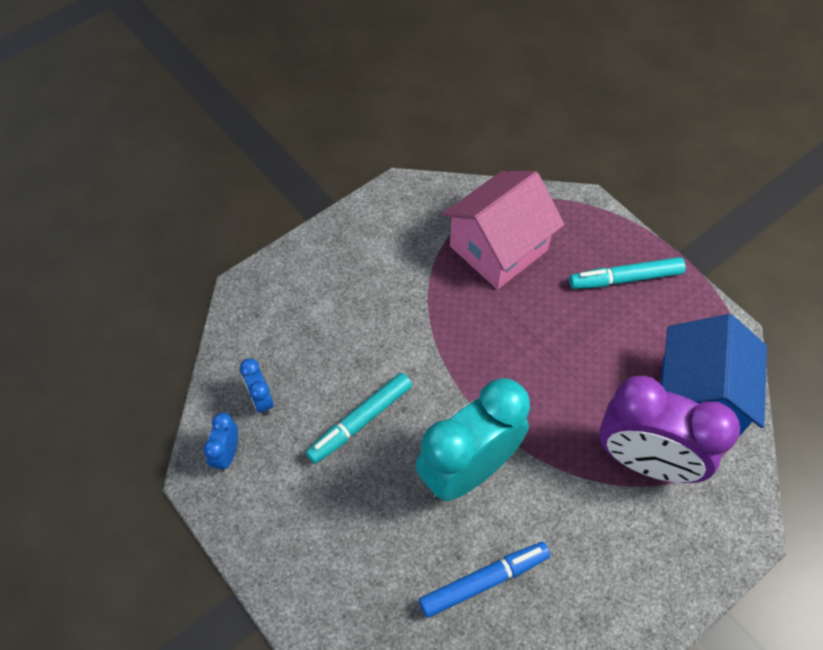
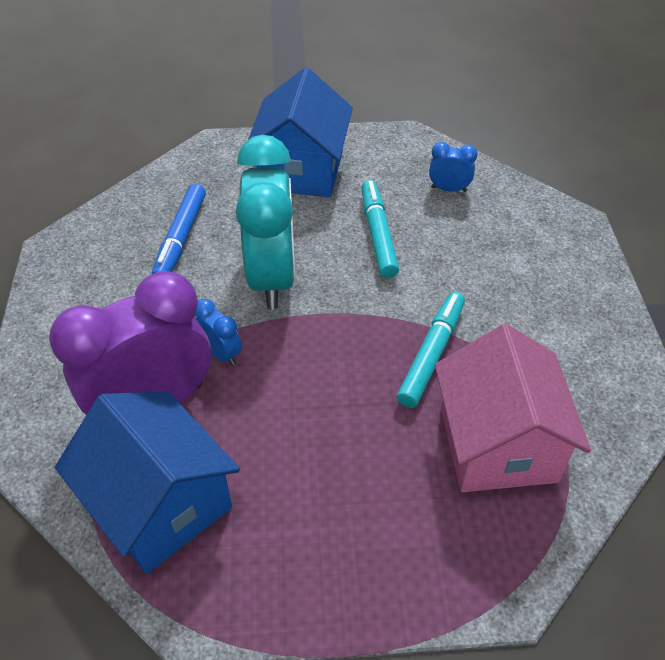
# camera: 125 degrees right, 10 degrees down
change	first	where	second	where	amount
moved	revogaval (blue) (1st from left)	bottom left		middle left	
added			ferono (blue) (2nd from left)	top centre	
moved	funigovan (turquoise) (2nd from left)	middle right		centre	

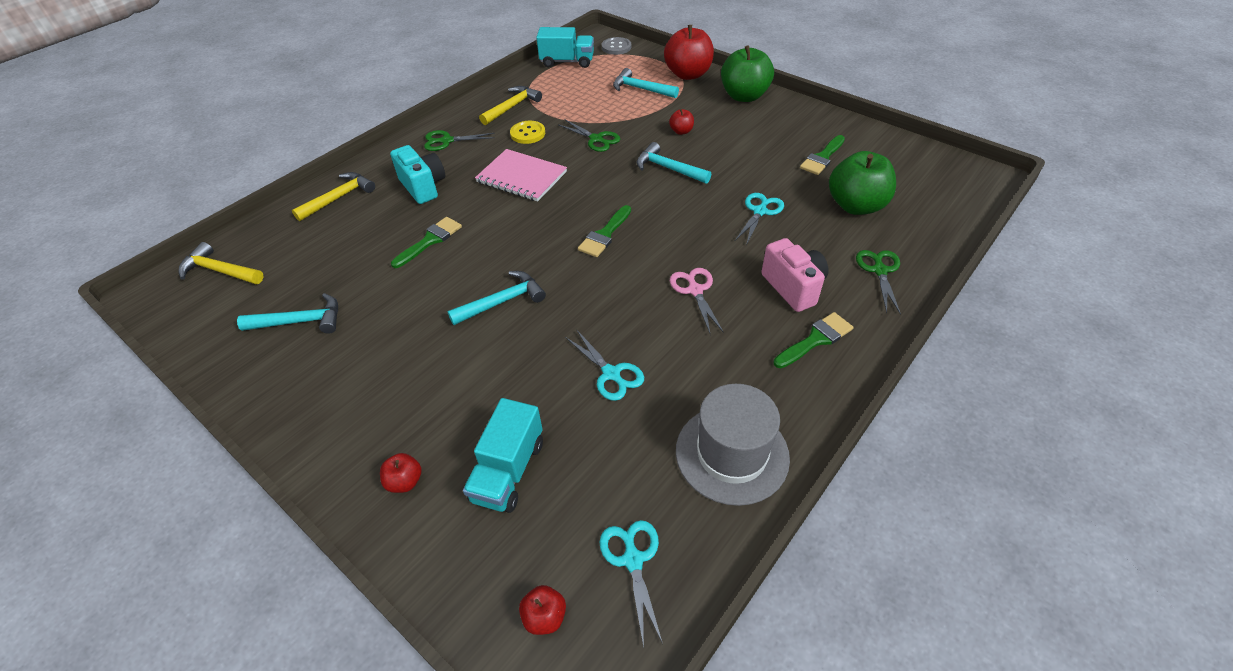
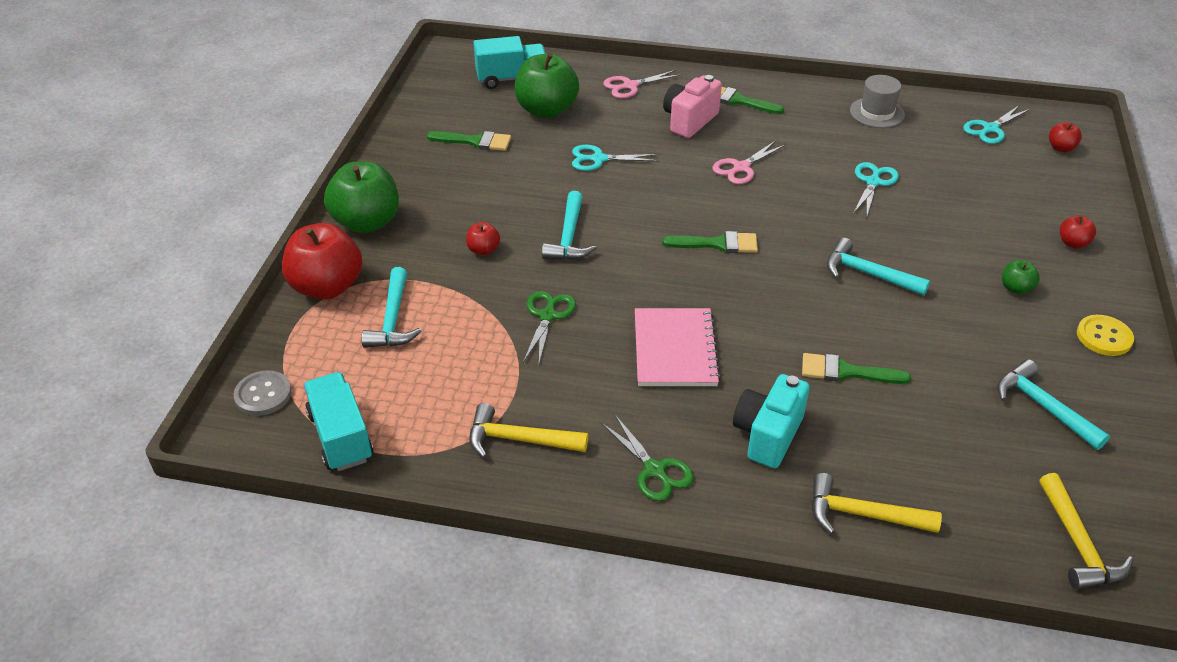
# camera: 120 degrees left, 5 degrees down
change	first	where	second	where	amount
moved	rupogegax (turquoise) (1st from left in the first image)	bottom centre	rupogegax (turquoise) (2nd from left)	top centre	
recoloured	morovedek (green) (3rd from left)	middle right	morovedek (pink) (1st from left)	top centre	
resized	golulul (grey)	centre		top right	x0.64
added			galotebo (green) (3rd from left)	middle right	
moved	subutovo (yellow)	top centre		middle right	

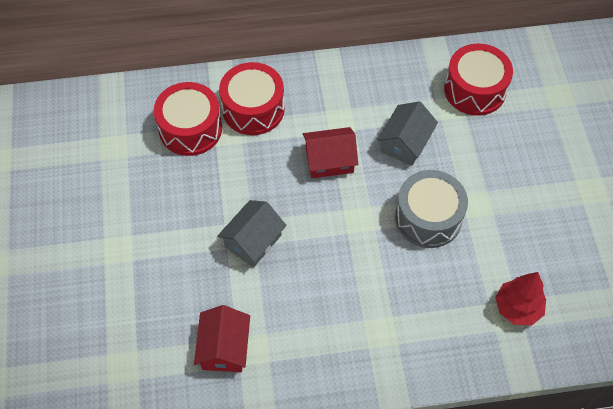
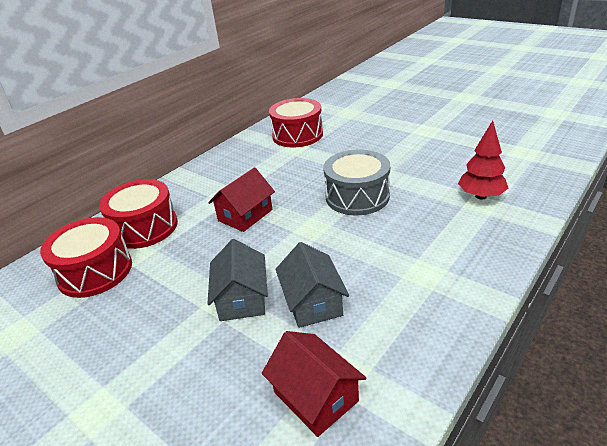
# camera: 40 degrees left, 25 degrees down
change	first	where	second	where	amount
moved	ferono (grey) (2nd from left)	top centre		centre	

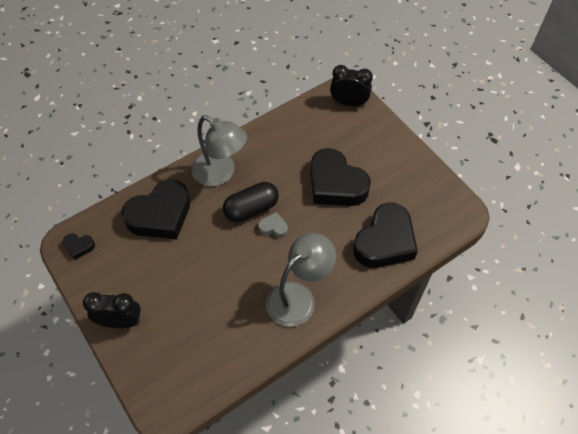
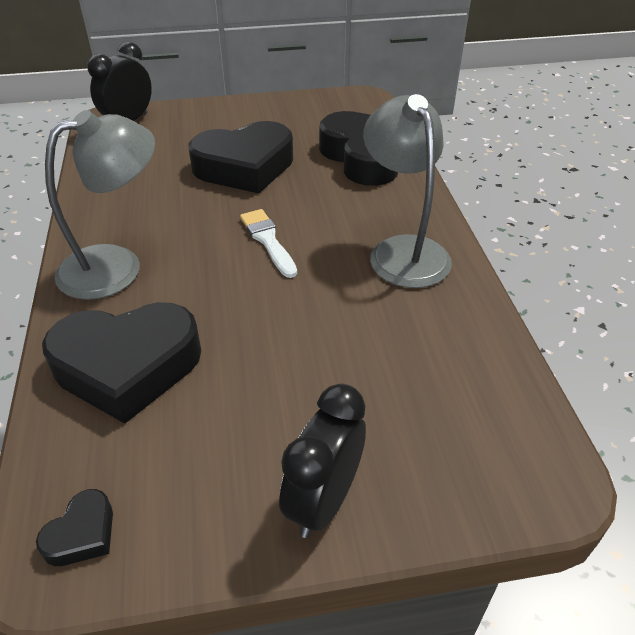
# camera: 65 degrees left, 15 degrees down
change	first	where	second	where	amount
turned	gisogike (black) (2nd from left)	middle left		middle left	90 degrees clockwise
replaced	gisogike (grey)	centre	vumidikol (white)	centre	
removed	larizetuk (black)	centre			

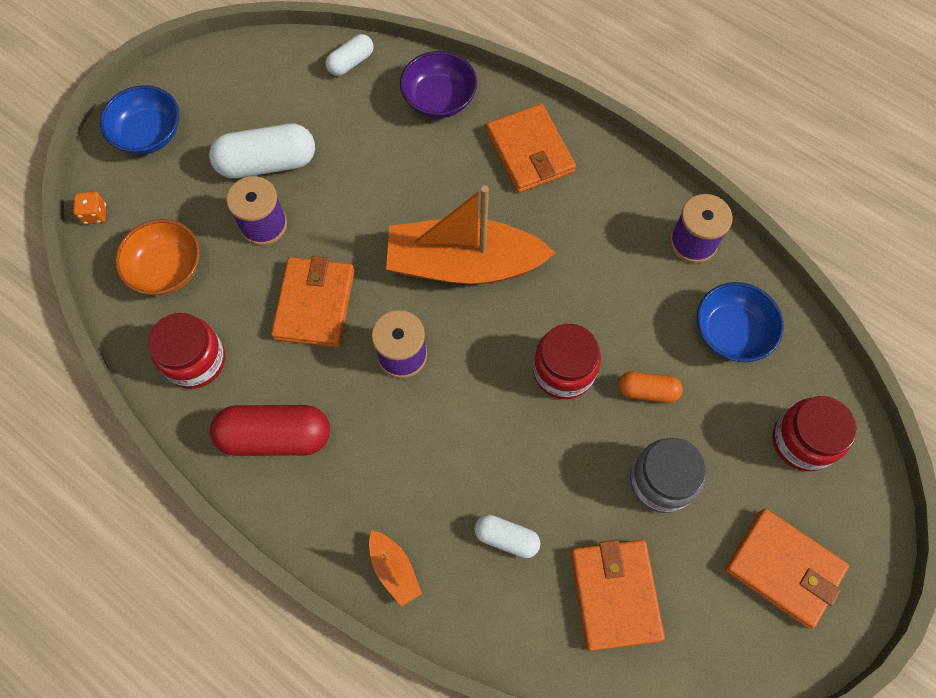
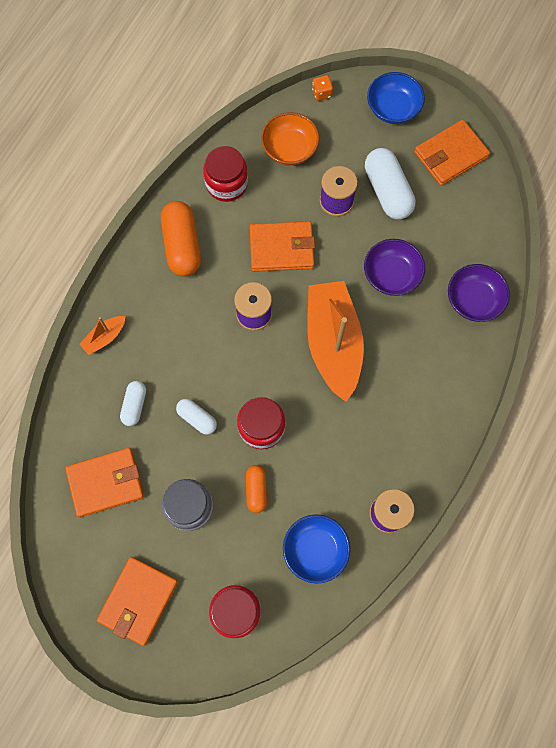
# camera: 80 degrees right, 5 degrees up
change	first	where	second	where	amount
recoloured	larizetuk (red)	middle left	larizetuk (orange) (1st from left)	top left	
moved	larizetuk (white) (2nd from left)	top centre		centre	
added			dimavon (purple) (1st from left)	middle right	
moved	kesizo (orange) (2nd from left in the first image)	top centre	kesizo (orange) (4th from left)	top right	

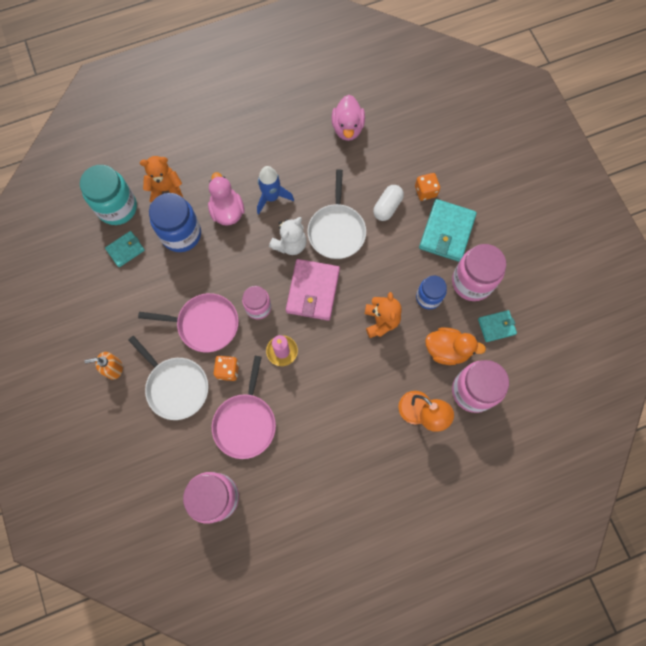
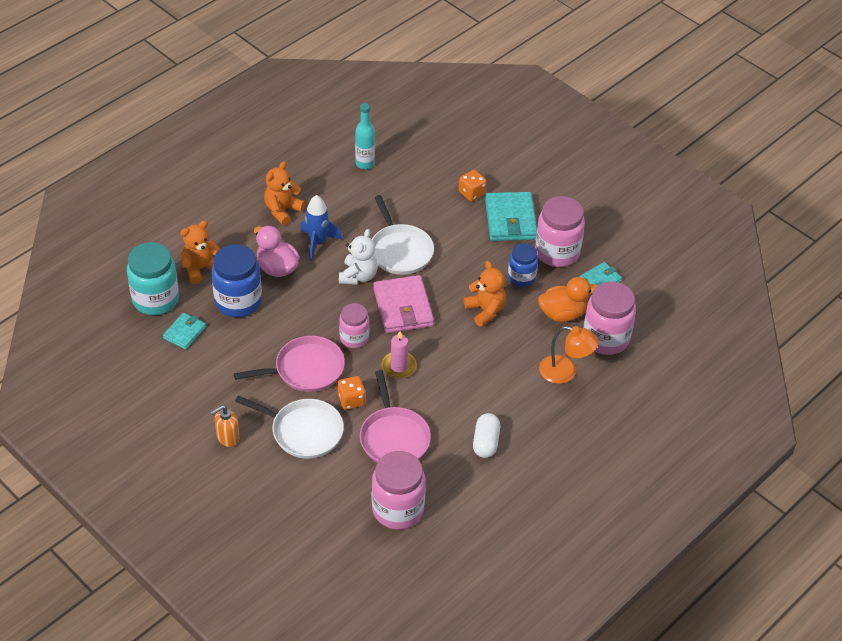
# camera: 25 degrees left, 25 degrees down
change	first	where	second	where	amount
added			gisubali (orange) (2nd from left)	top centre	
replaced	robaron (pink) (2nd from left)	top centre	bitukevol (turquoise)	top centre	
moved	larizetuk (white)	top centre		bottom centre	

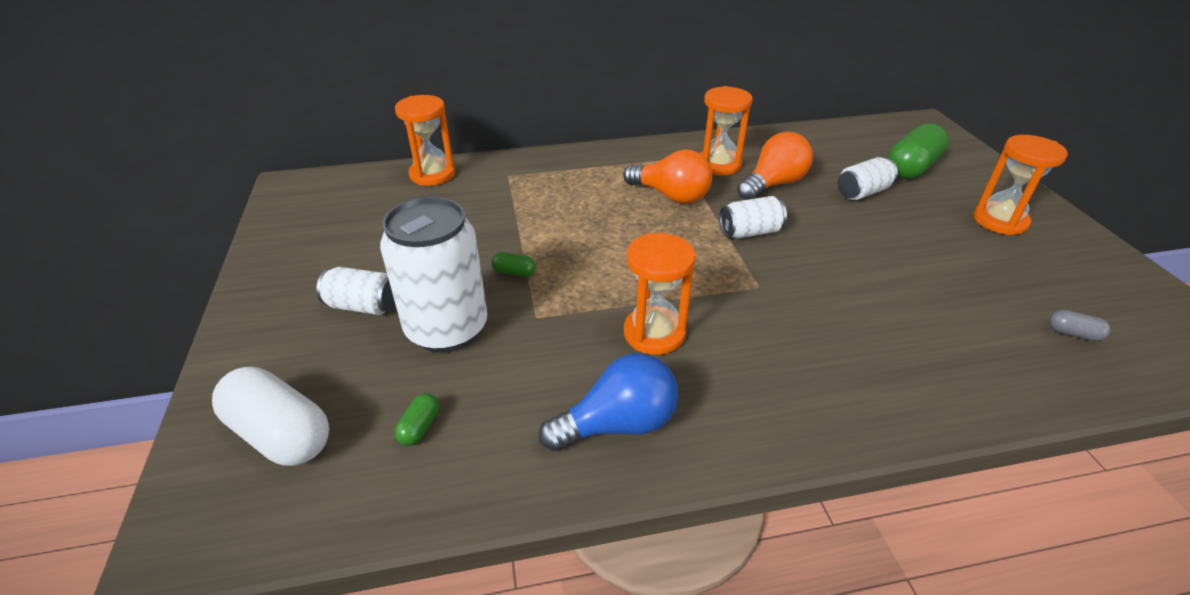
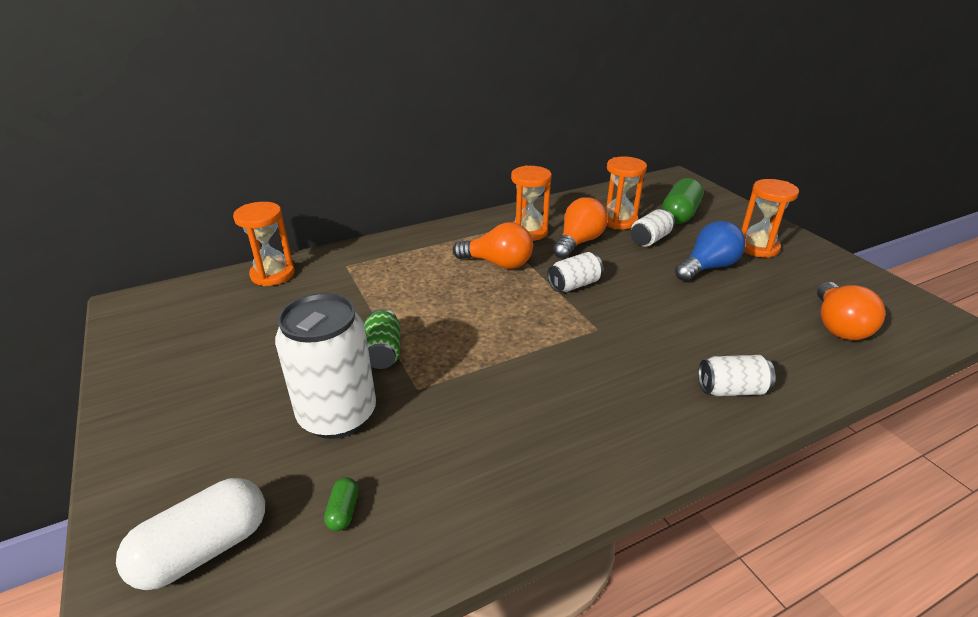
# camera: 15 degrees left, 5 degrees down
change	first	where	second	where	amount
turned	larizetuk (white)	bottom left		bottom left	60 degrees counterclockwise
replaced	larizetuk (green) (2nd from left)	centre	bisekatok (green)	centre	
moved	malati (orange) (2nd from left in the first image)	centre	malati (orange) (3rd from left)	top centre	
moved	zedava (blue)	bottom centre		middle right	
moved	bisekatok (white) (1st from left in the first image)	middle left	bisekatok (white) (4th from left)	middle right	
replaced	larizetuk (grey)	middle right	zedava (orange) (3rd from left)	middle right	

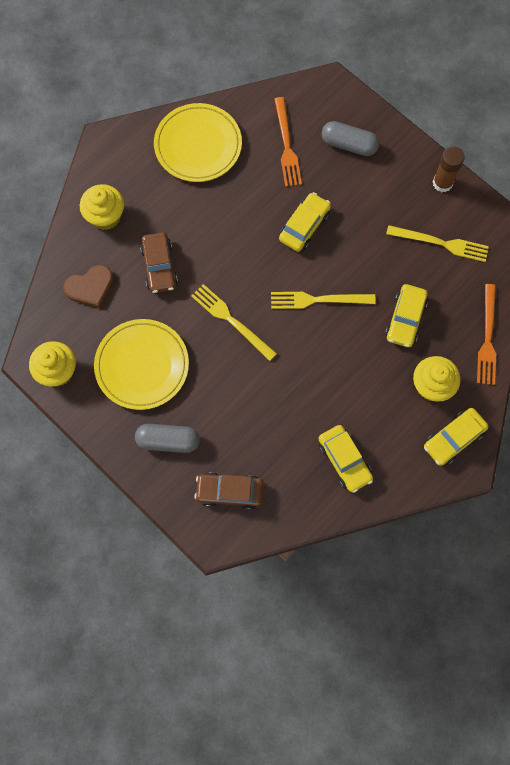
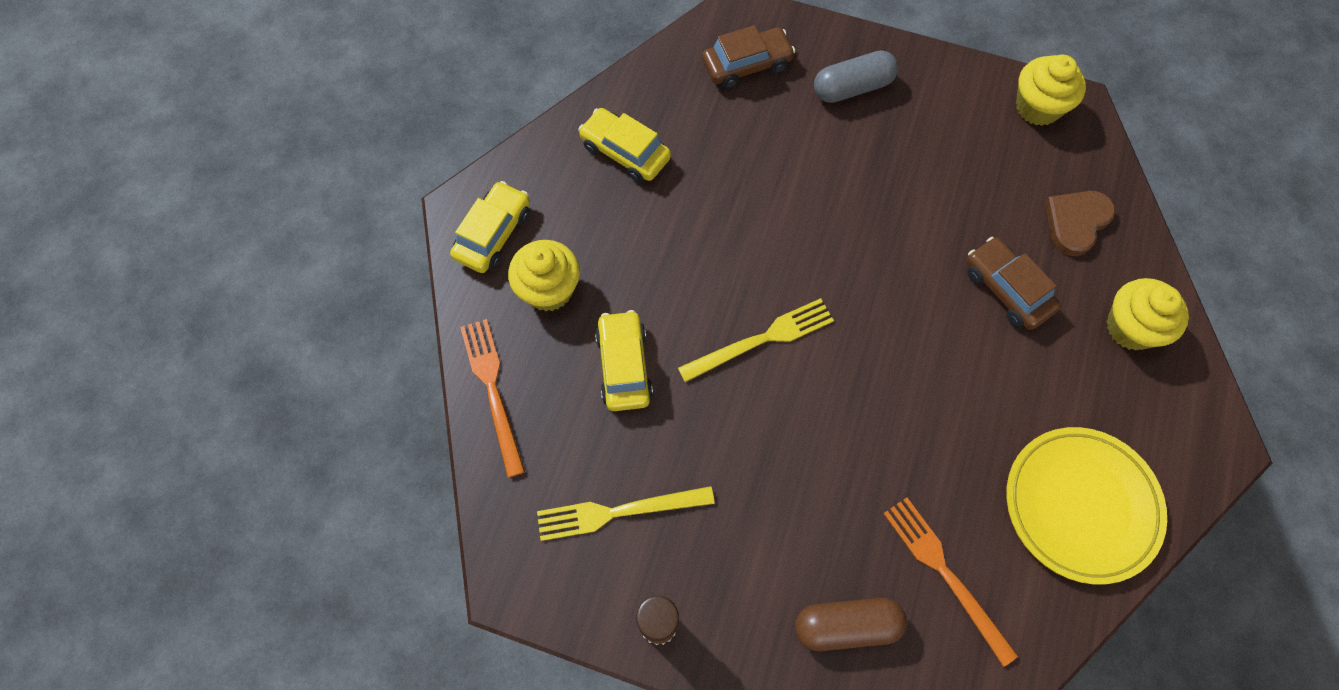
# camera: 155 degrees right, 5 degrees down
change	first	where	second	where	amount
recoloured	larizetuk (grey) (2nd from left)	top right	larizetuk (brown)	bottom centre	
removed	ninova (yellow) (1st from left)	middle left			
removed	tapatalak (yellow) (1st from left)	centre			
removed	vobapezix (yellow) (1st from left)	top centre			

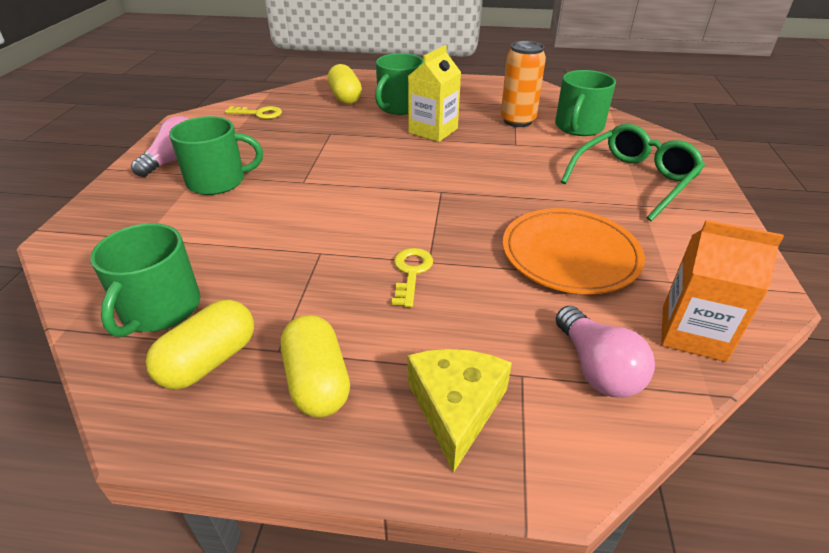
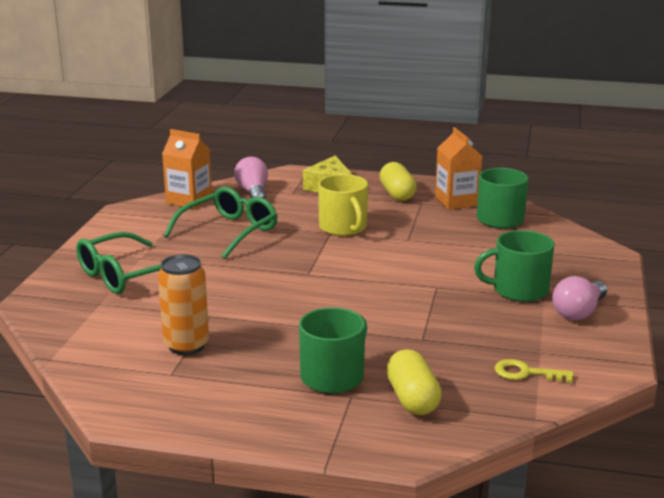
# camera: 175 degrees left, 15 degrees down
change	first	where	second	where	amount
replaced	ninova (orange)	middle right	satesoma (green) (2nd from left)	middle left	
replaced	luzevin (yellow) (2nd from left)	centre	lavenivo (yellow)	centre	
replaced	larizetuk (yellow) (1st from left)	middle left	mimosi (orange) (2nd from left)	middle right	
removed	mimosi (yellow)	top centre			
removed	lavenivo (green) (4th from left)	top right			

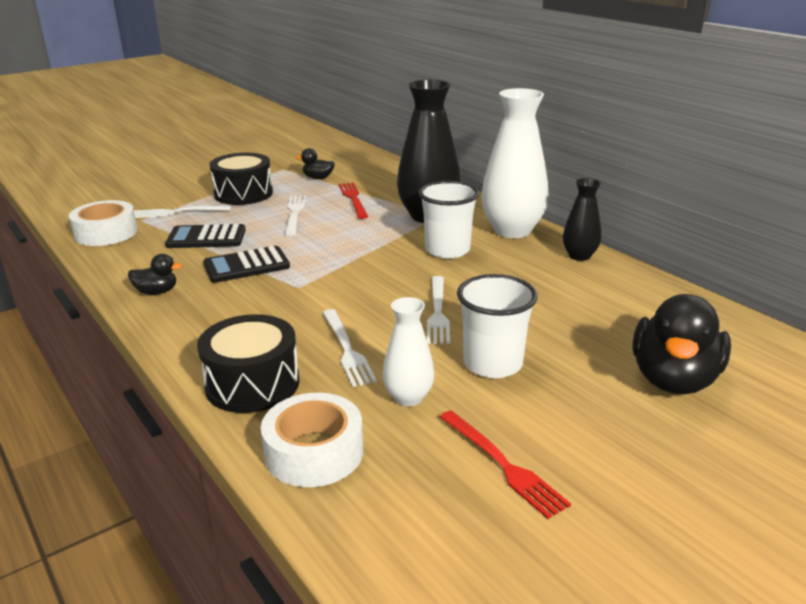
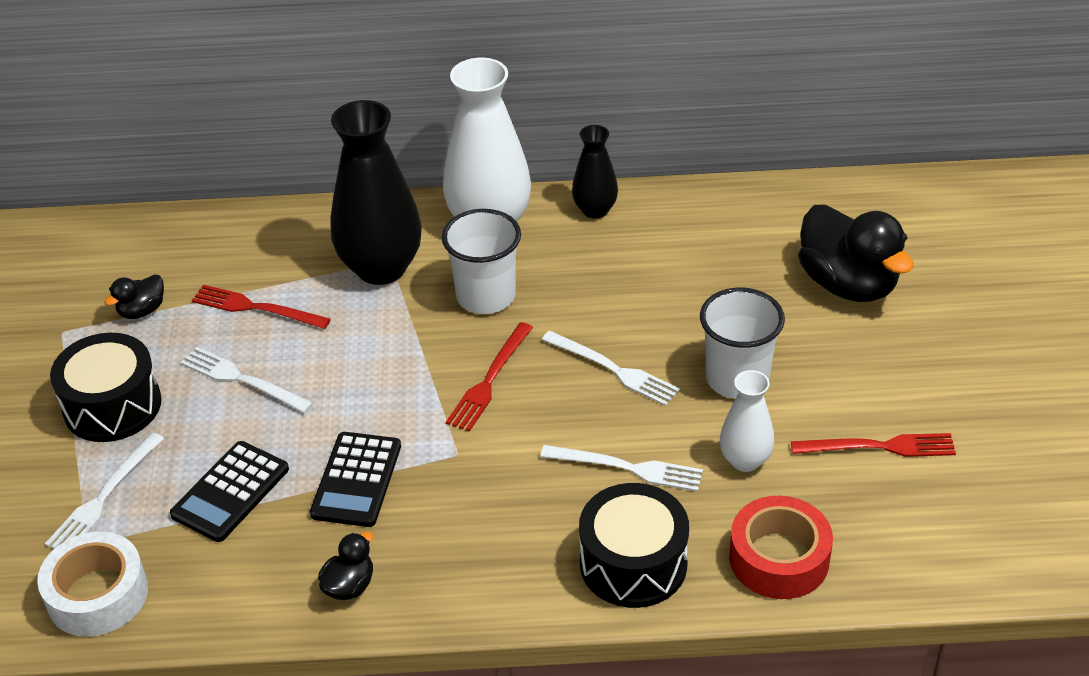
# camera: 55 degrees left, 15 degrees up
change	first	where	second	where	amount
added			tapatalak (red) (2nd from left)	centre	
recoloured	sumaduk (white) (2nd from left)	bottom centre	sumaduk (red)	bottom right	

